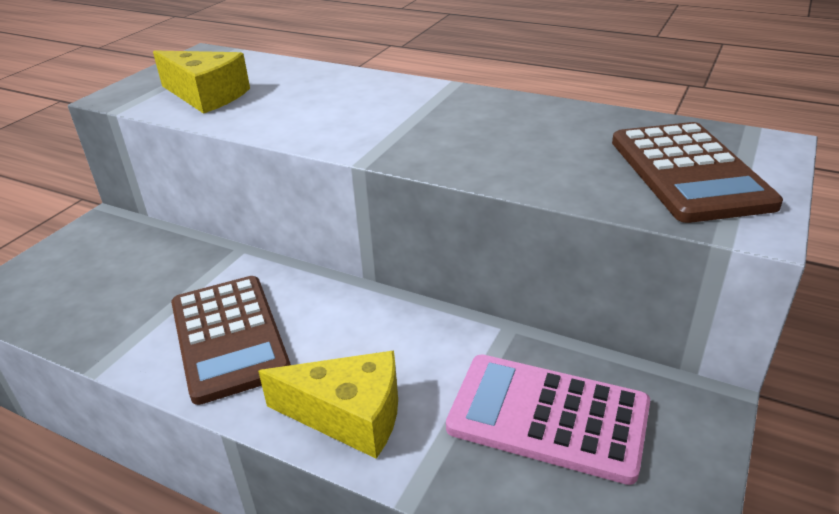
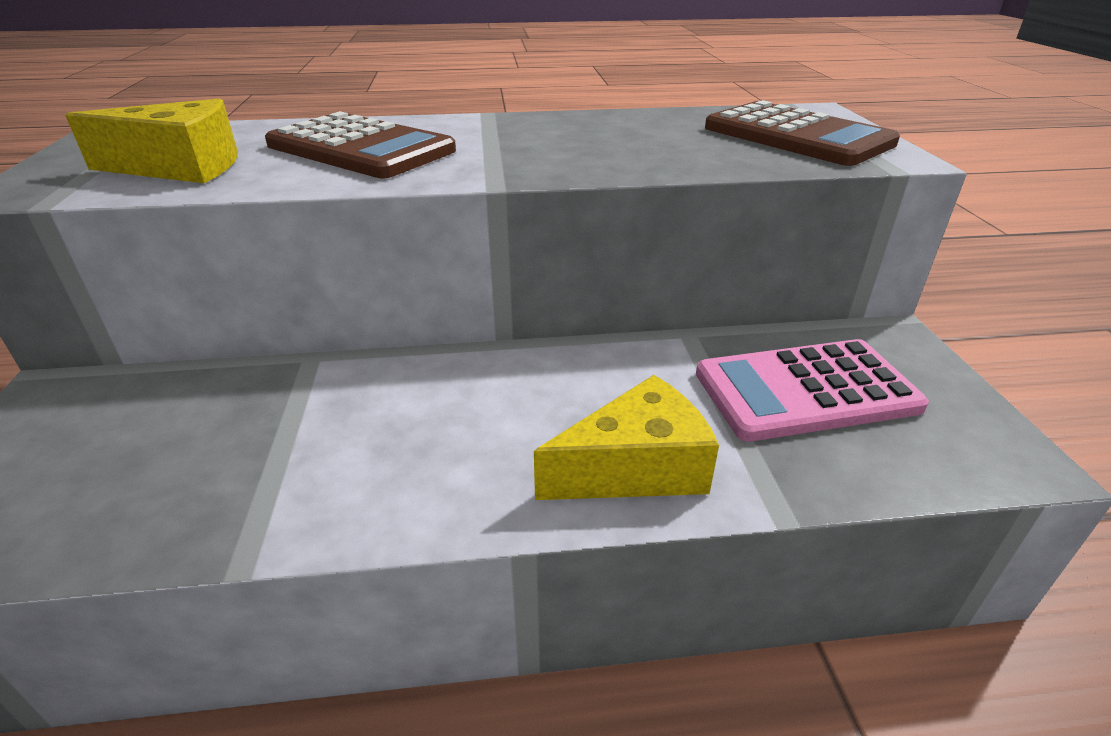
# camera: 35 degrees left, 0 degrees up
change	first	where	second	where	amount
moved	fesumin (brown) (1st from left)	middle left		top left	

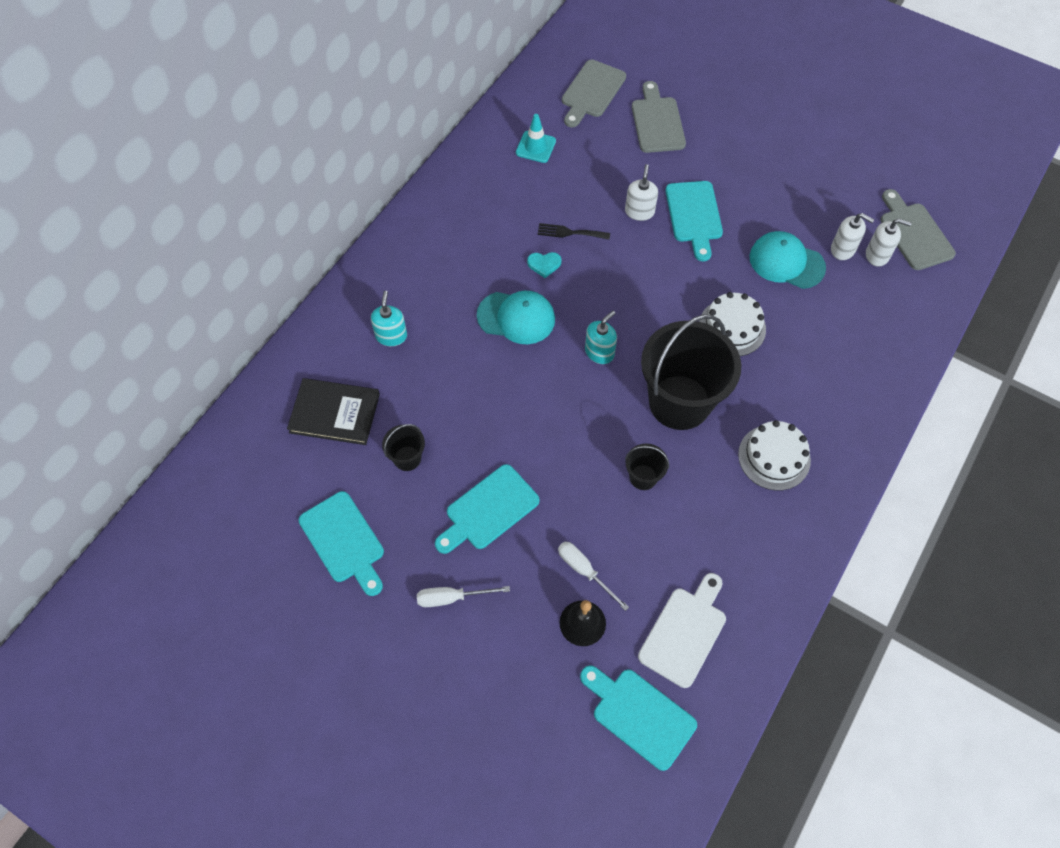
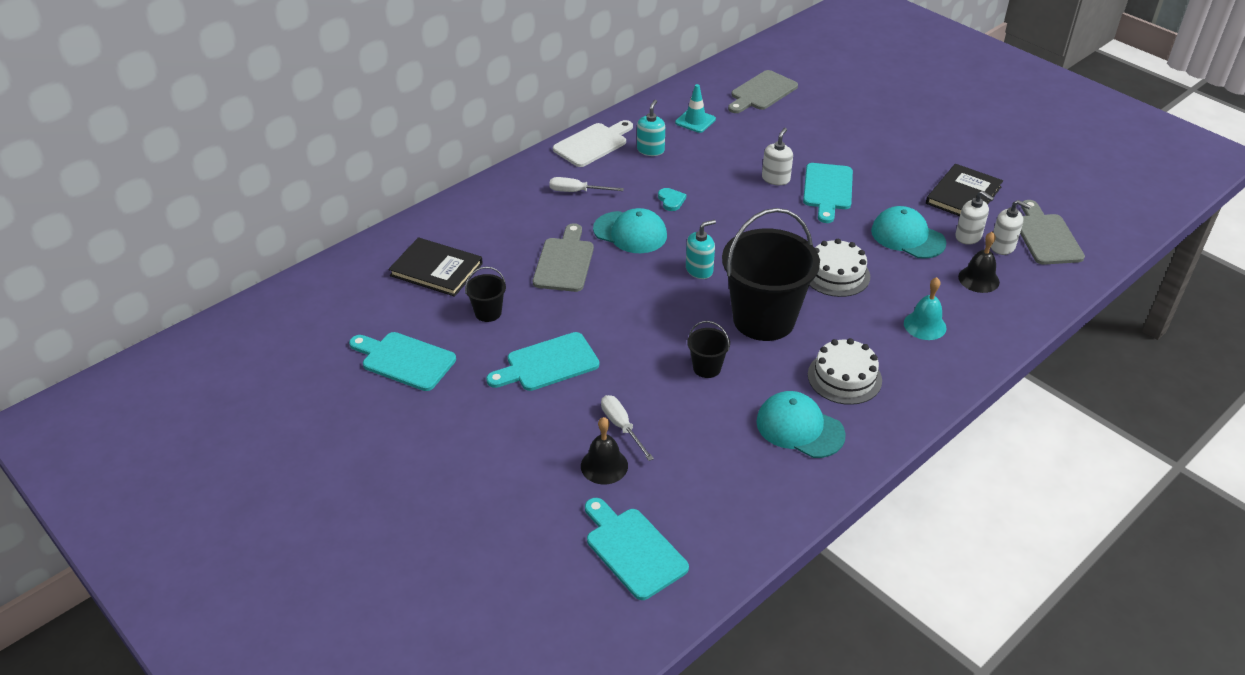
# camera: 15 degrees right, 20 degrees down
change	first	where	second	where	amount
turned	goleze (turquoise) (1st from left)	middle left		middle left	135 degrees clockwise
moved	goleze (grey) (2nd from left in the first image)	top centre	goleze (grey) (1st from left)	centre	
moved	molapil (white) (1st from left)	bottom centre		top centre	
moved	goleze (white)	bottom centre		top centre	
moved	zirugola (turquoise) (1st from left)	centre		top centre	
turned	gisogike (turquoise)	top centre		top centre	120 degrees counterclockwise
added			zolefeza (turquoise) (2nd from left)	centre	
added			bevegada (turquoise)	middle right	
added			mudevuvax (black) (2nd from left)	top right	
added			bevegada (black) (2nd from left)	middle right	
removed	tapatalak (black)	top centre			

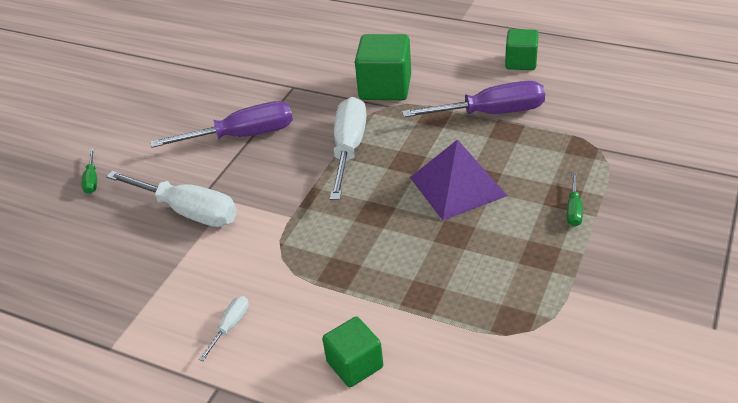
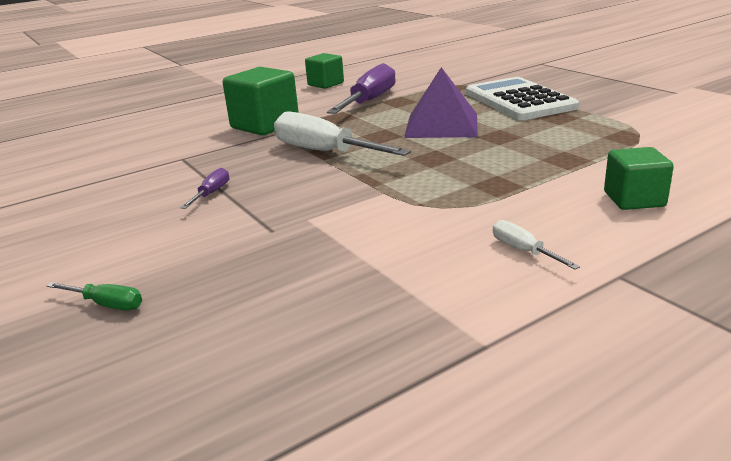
# camera: 60 degrees left, 15 degrees down
change	first	where	second	where	amount
resized	molapil (purple) (1st from left)	top left		middle left	x0.45
replaced	molapil (green) (2nd from left)	middle right	fesumin (white)	top right	
removed	molapil (white) (1st from left)	middle left			

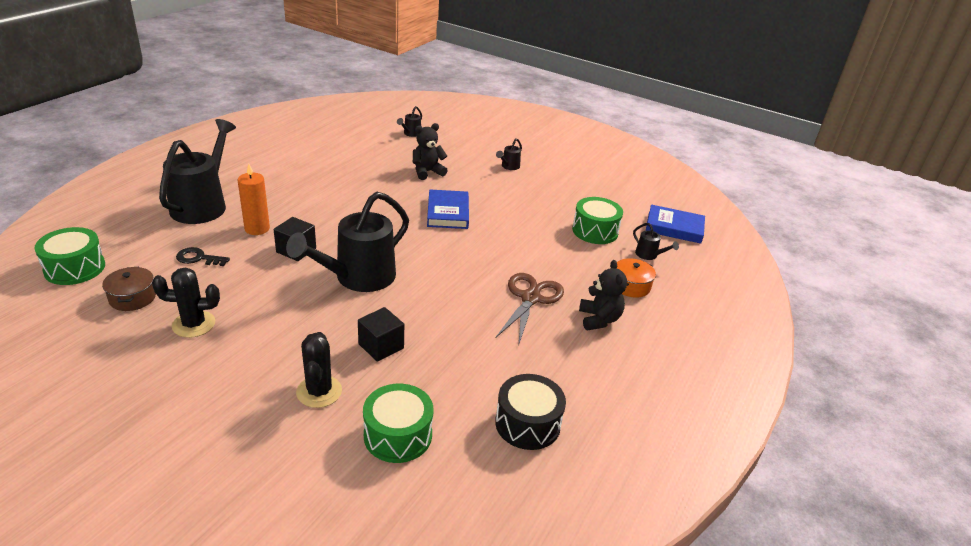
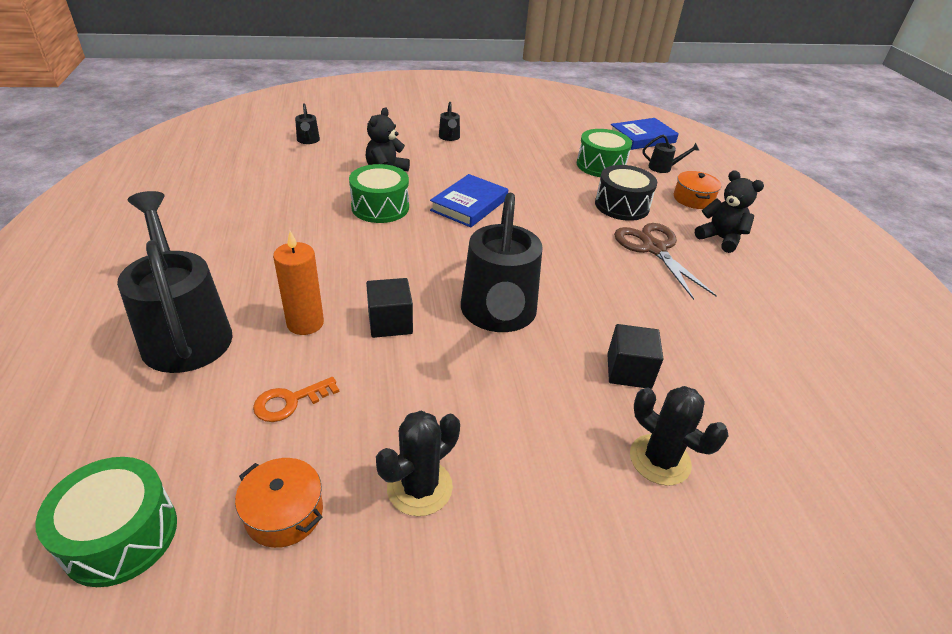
# camera: 40 degrees left, 5 degrees up
change	first	where	second	where	amount
recoloured	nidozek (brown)	middle left	nidozek (orange) (1st from left)	bottom left	
recoloured	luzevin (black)	middle left	luzevin (orange)	middle left	
moved	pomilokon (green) (2nd from left)	bottom centre		top centre	
turned	mudevuvax (blue) (1st from left)	centre		top centre	75 degrees clockwise
moved	pomilokon (black)	bottom centre		top centre	

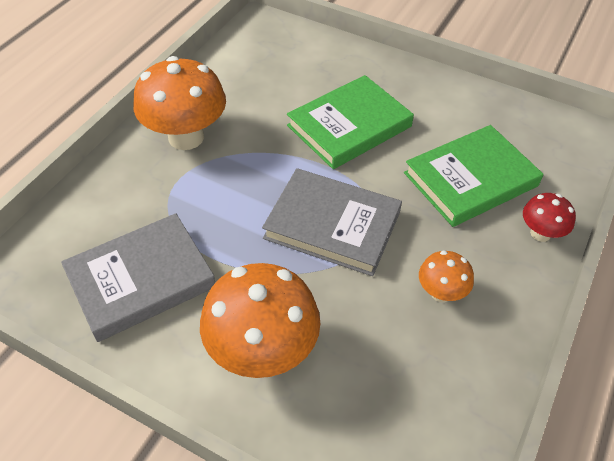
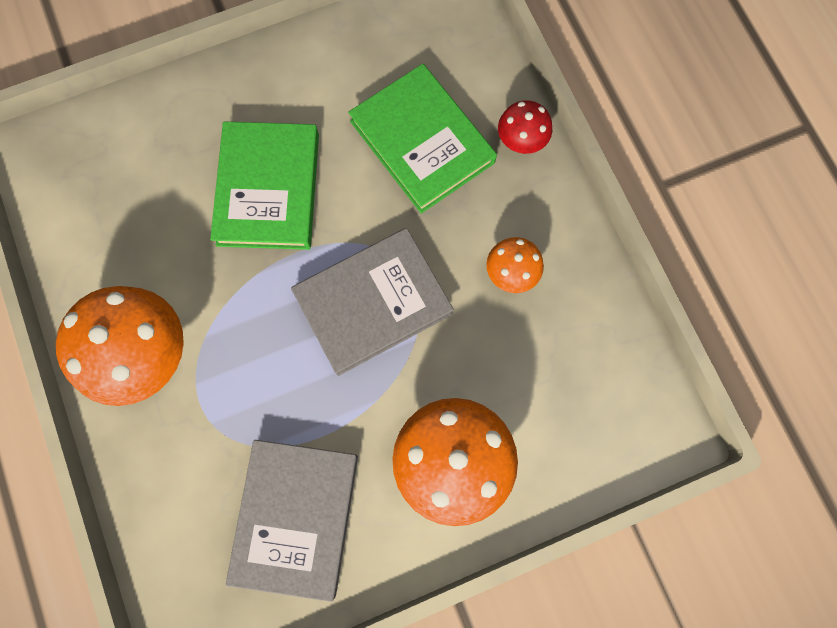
# camera: 50 degrees left, 25 degrees up
change	first	where	second	where	amount
turned	mudevuvax (green) (2nd from left)	middle right		top centre	45 degrees counterclockwise

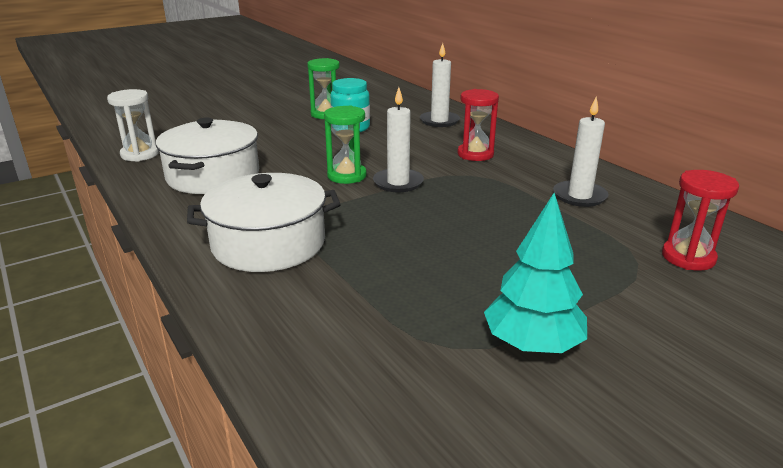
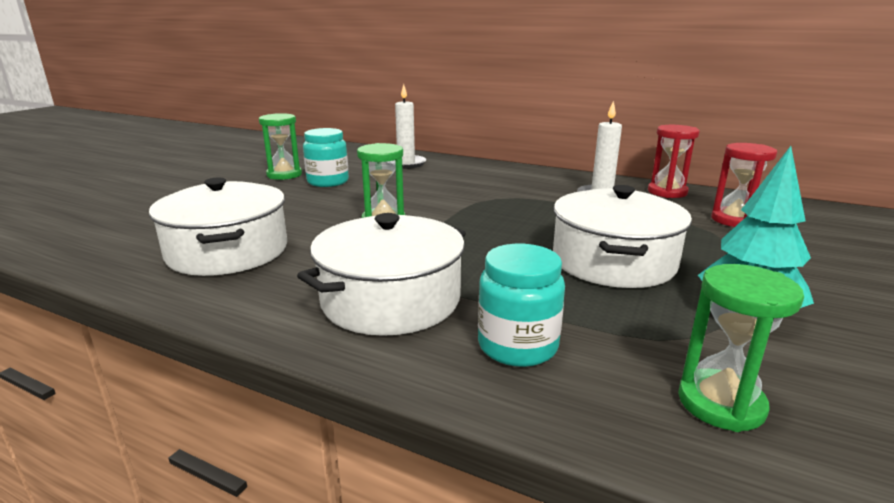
# camera: 30 degrees left, 5 degrees down
change	first	where	second	where	amount
added			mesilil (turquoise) (2nd from left)	centre	
added			nidozek (white) (3rd from left)	middle right	
moved	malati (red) (1st from left)	top centre		top right	
added			malati (green) (3rd from left)	bottom right	
removed	malati (white)	top left			
removed	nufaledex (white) (1st from left)	top centre			

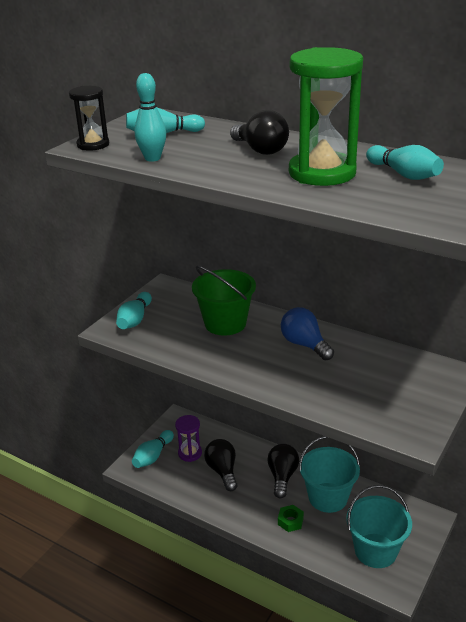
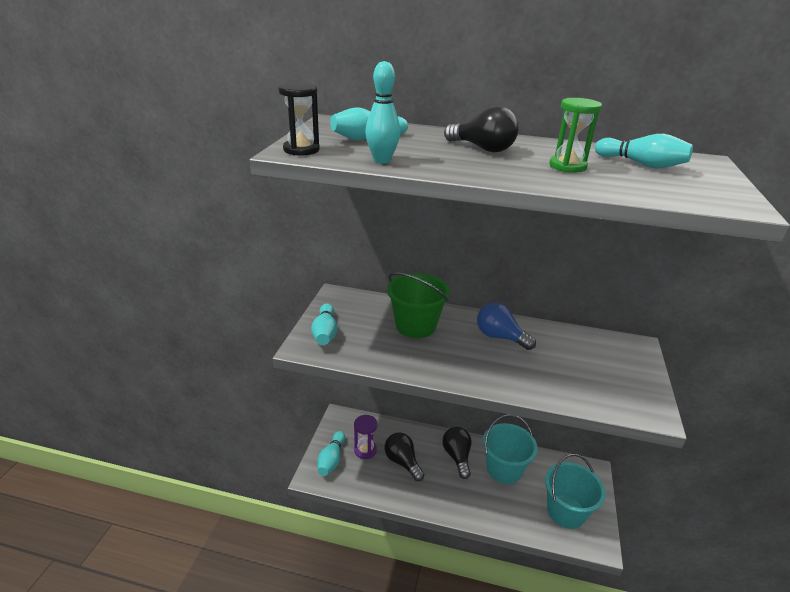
# camera: 20 degrees left, 0 degrees up
change	first	where	second	where	amount
resized	malati (green)	top right		top right	x0.54
removed	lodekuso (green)	bottom centre			

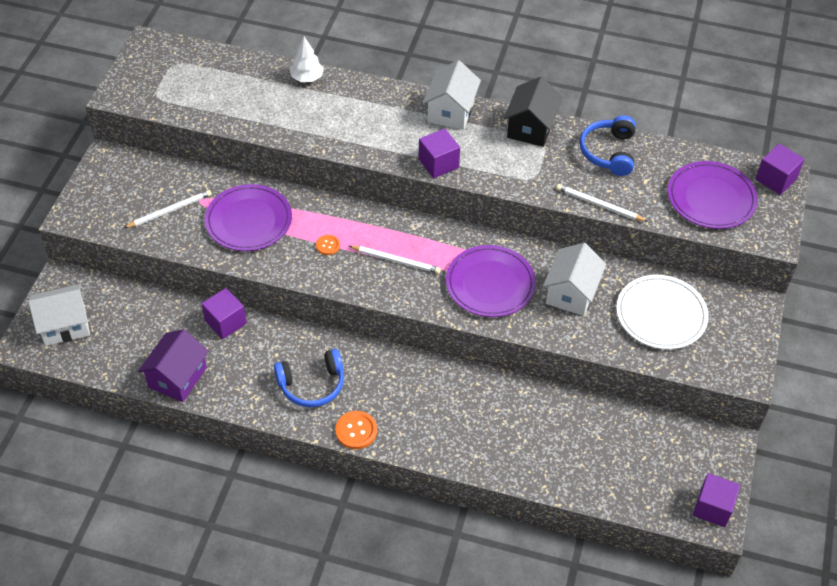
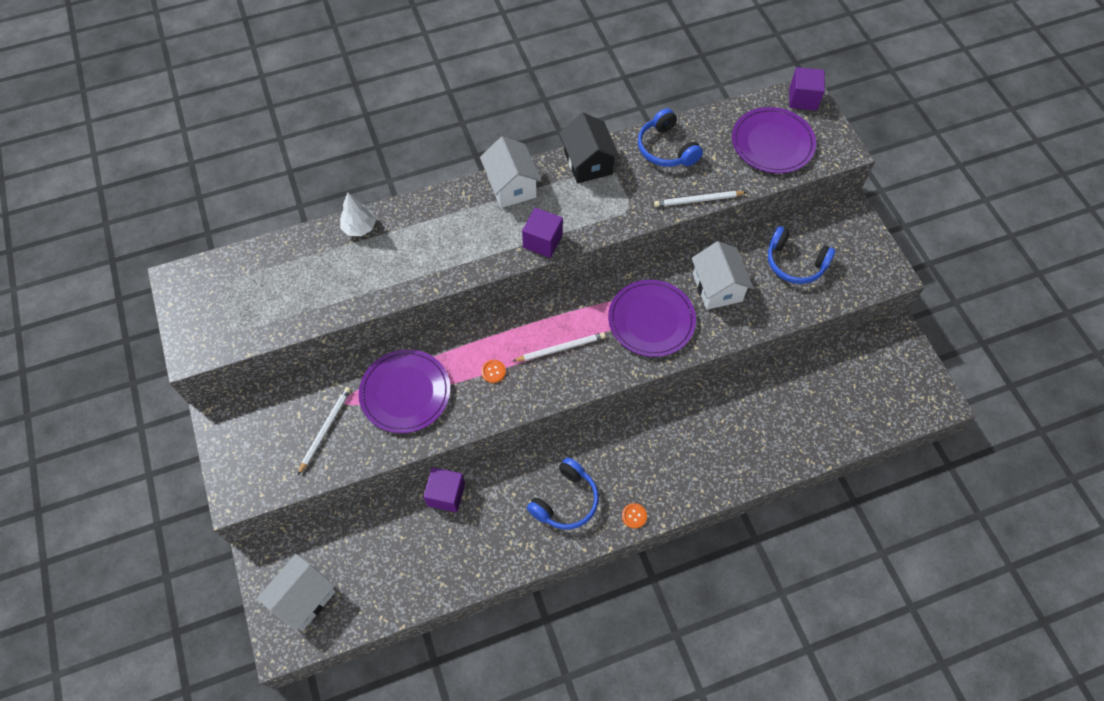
# camera: 35 degrees left, 10 degrees up
change	first	where	second	where	amount
resized	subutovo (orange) (2nd from left)	bottom centre		bottom centre	x0.61
replaced	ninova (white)	middle right	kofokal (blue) (3rd from left)	middle right	
removed	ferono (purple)	middle left			
removed	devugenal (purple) (3rd from left)	bottom right			

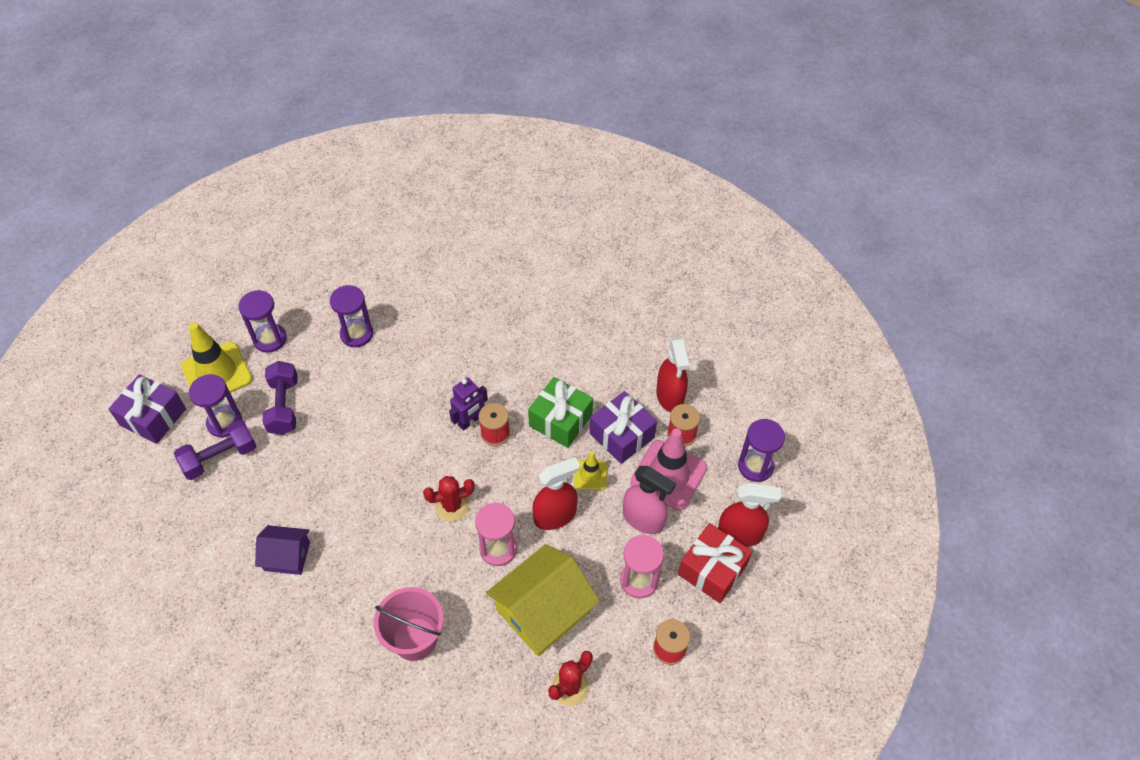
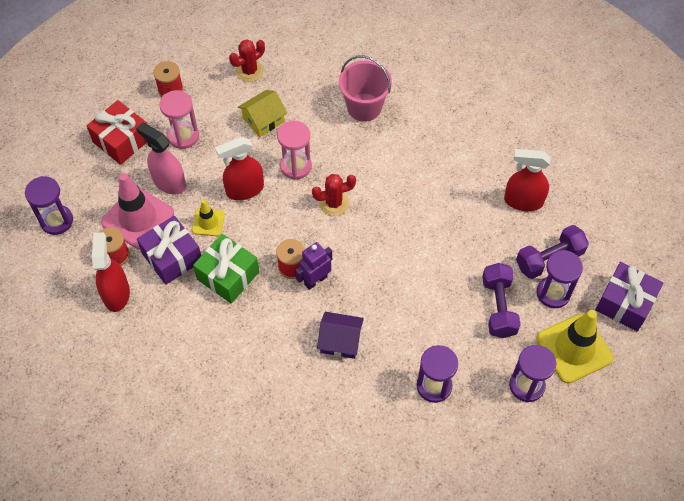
# camera: 175 degrees left, 5 degrees up
change	first	where	second	where	amount
resized	ferono (yellow)	bottom centre		top centre	x0.57
moved	ferono (purple)	bottom left		bottom centre	
moved	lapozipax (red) (3rd from left)	bottom centre		middle right	

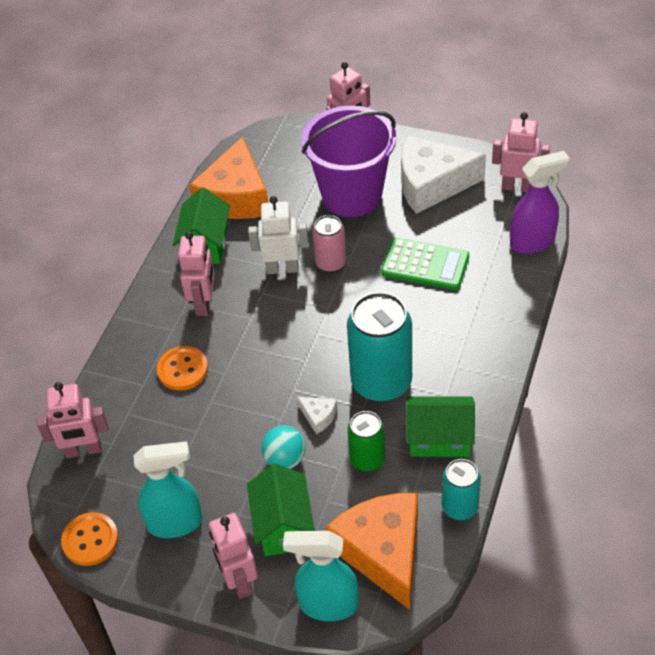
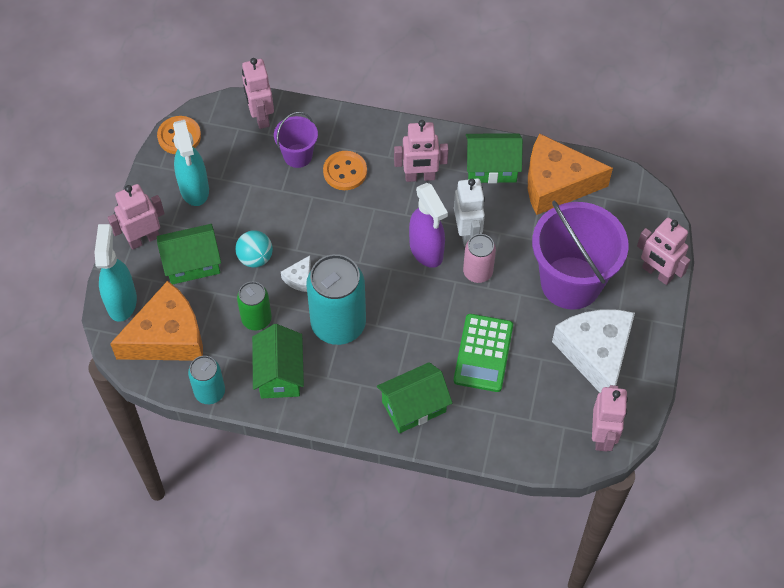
# camera: 80 degrees right, 10 degrees up
change	first	where	second	where	amount
added			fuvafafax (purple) (1st from left)	top centre	
added			ferono (green) (3rd from left)	bottom centre	
moved	lapozipax (purple)	top right		centre	

